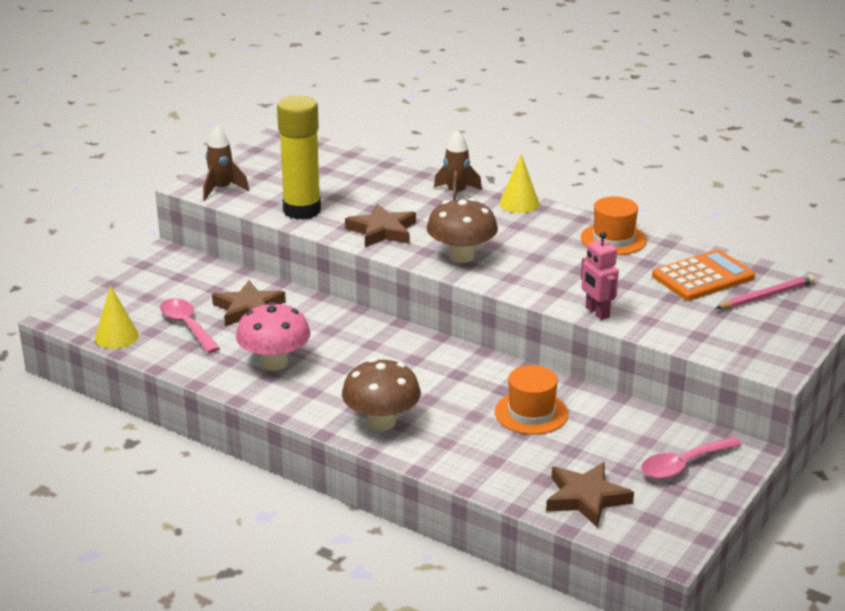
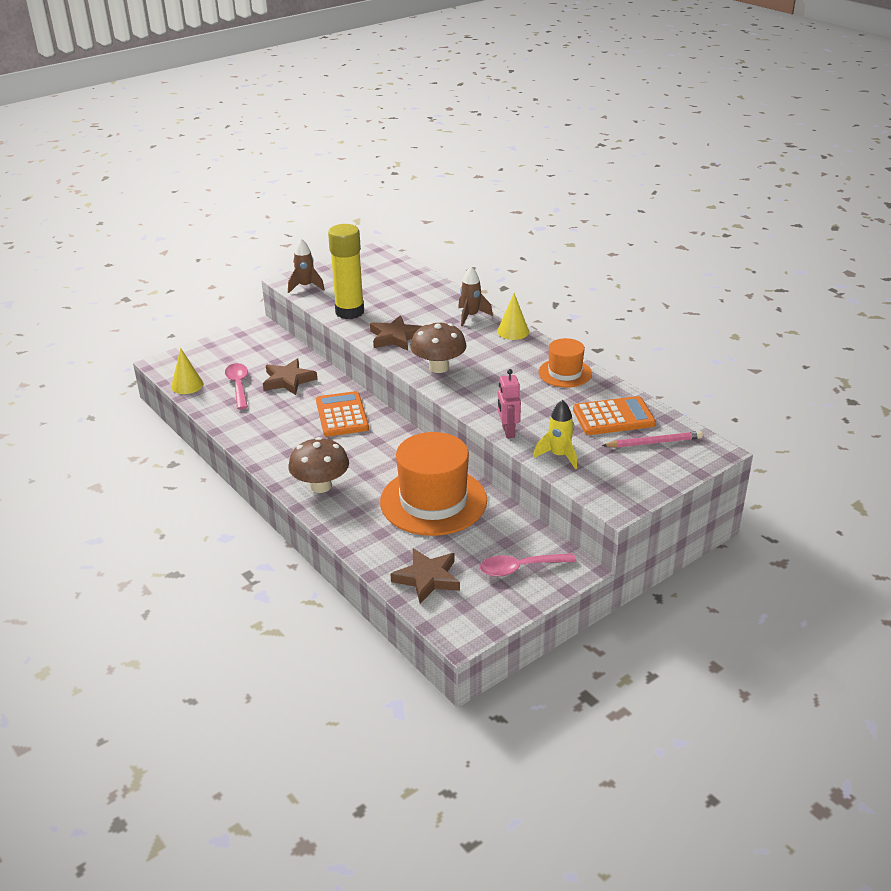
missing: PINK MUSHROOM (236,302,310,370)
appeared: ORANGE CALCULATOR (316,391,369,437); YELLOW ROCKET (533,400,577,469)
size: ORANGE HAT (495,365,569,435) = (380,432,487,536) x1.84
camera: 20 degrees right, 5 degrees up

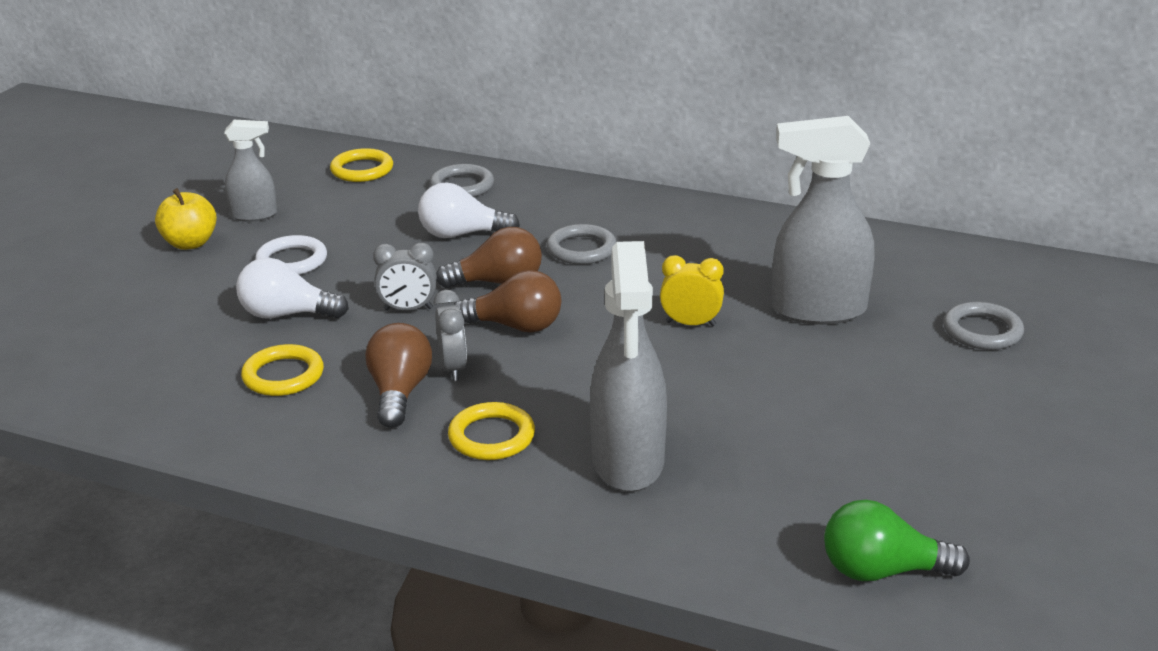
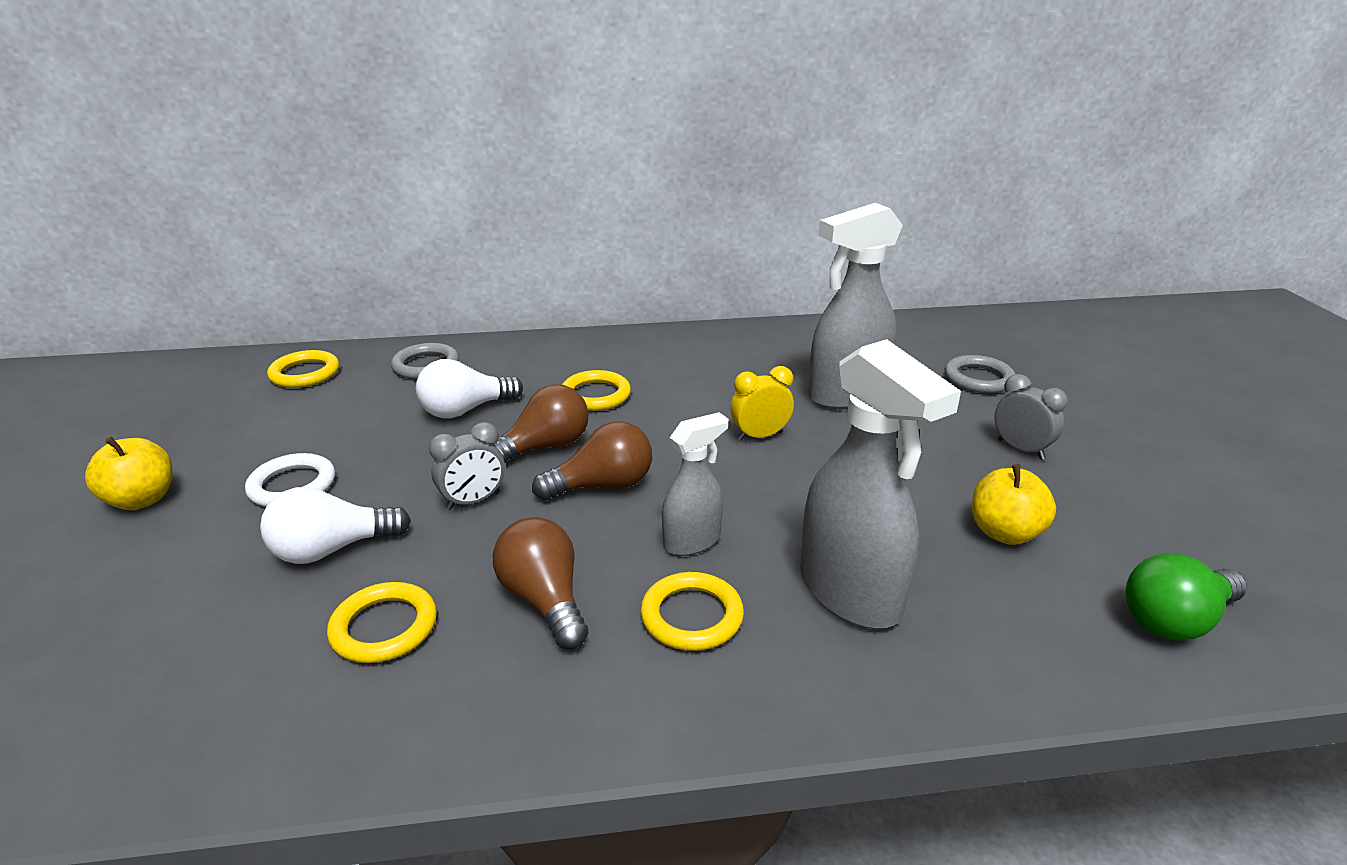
appeared: YELLOW APPLE (972,464,1056,545)
relocated: GREY SPRAY BOTTLE (224,120,277,222) to (662,412,729,556); GREY CLOCK (433,290,467,381) to (994,374,1068,459)
colour: GREY RING (546,224,616,264) to YELLOW RING (562,370,631,411)
camera: 30 degrees left, 0 degrees up

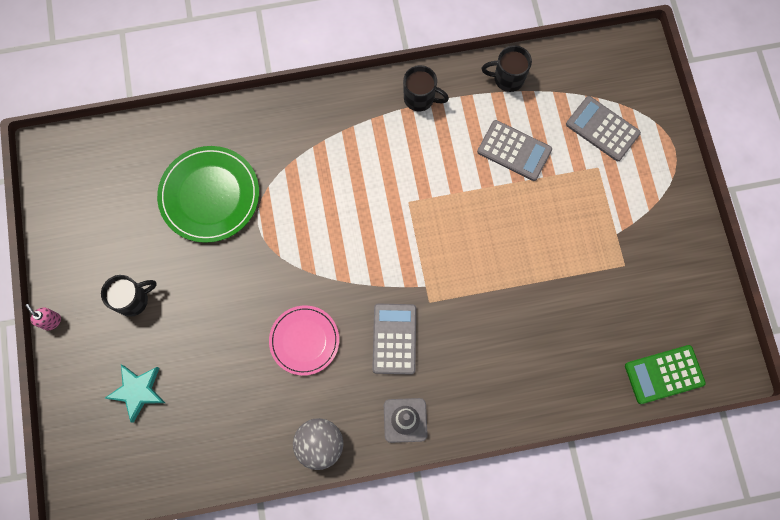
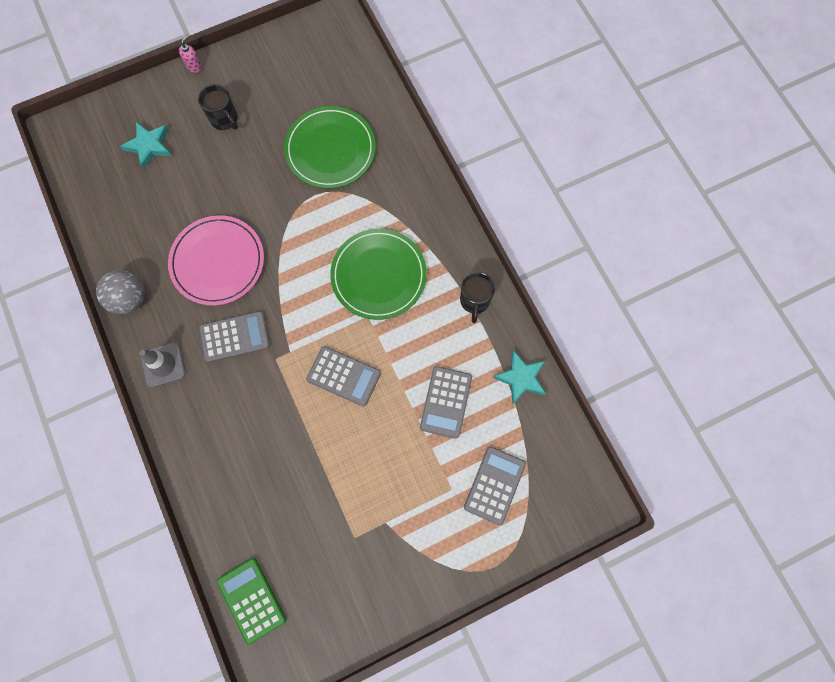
appeared: GREEN PLATE (330,229,427,320); GREY CALCULATOR (306,346,381,407)
exchanged: BLACK MUG (482,45,532,92) to TURQUOISE STAR (493,350,546,404)
size: PINK PLATE (269,305,339,376) = (168,215,264,306) x1.51
camera: 75 degrees right, 0 degrees up

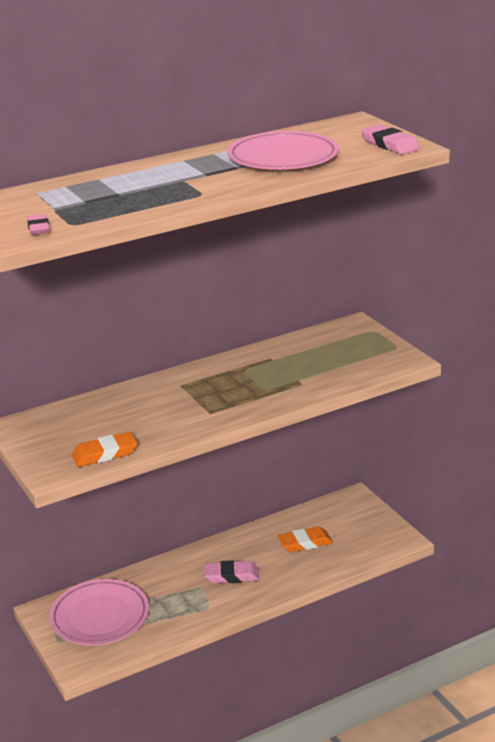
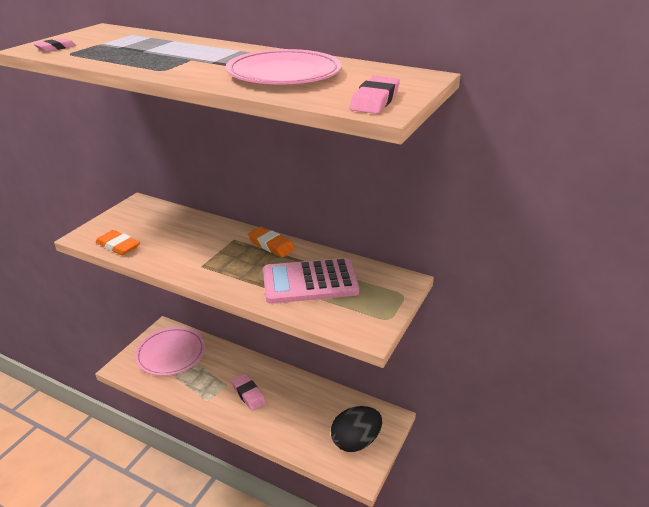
appeared: PINK CALCULATOR (263,258,359,304); BLACK EGG (331,406,382,452)
relocated: ORANGE ERASER (278,526,333,552) to (248,227,295,257)
camera: 55 degrees right, 5 degrees up

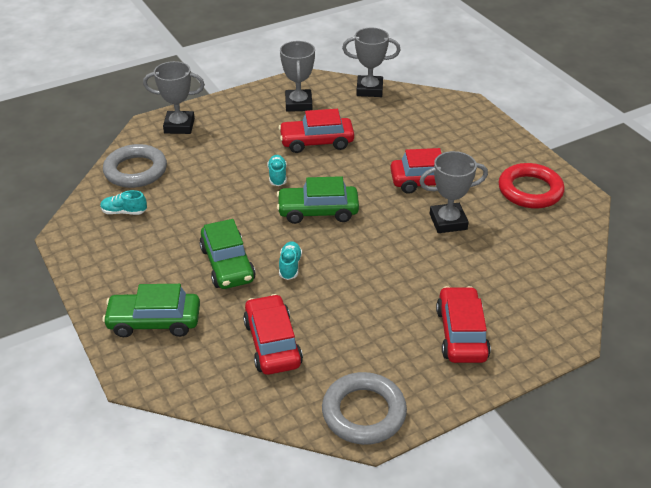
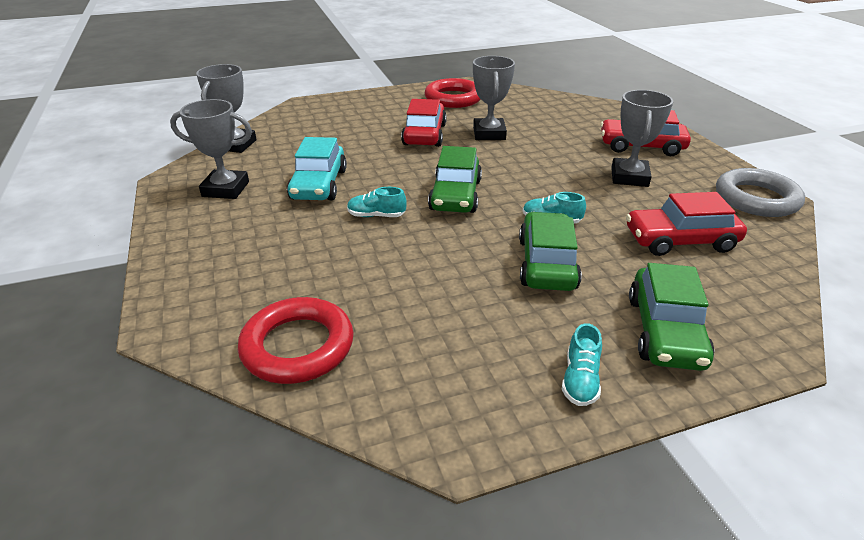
relocated: GREY TROPHY (143,61,205,134) to (611,90,673,187); TURQUOISE SHOE (100,190,147,215) to (562,323,602,406)
colour: RED CAR (279,109,354,153) to TURQUOISE CAR (287,137,347,200); GREY RING (103,144,167,188) to RED RING (238,297,354,384)
spun: GREEN CAR (199,219,256,289) = (519,212,582,291) 75 degrees counterclockwise
camera: 80 degrees left, 5 degrees down

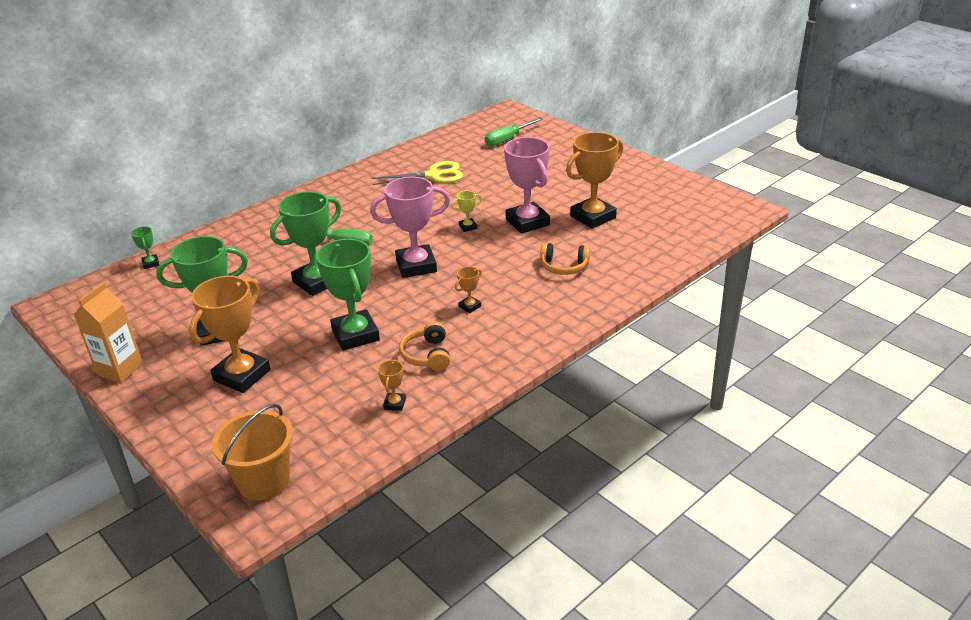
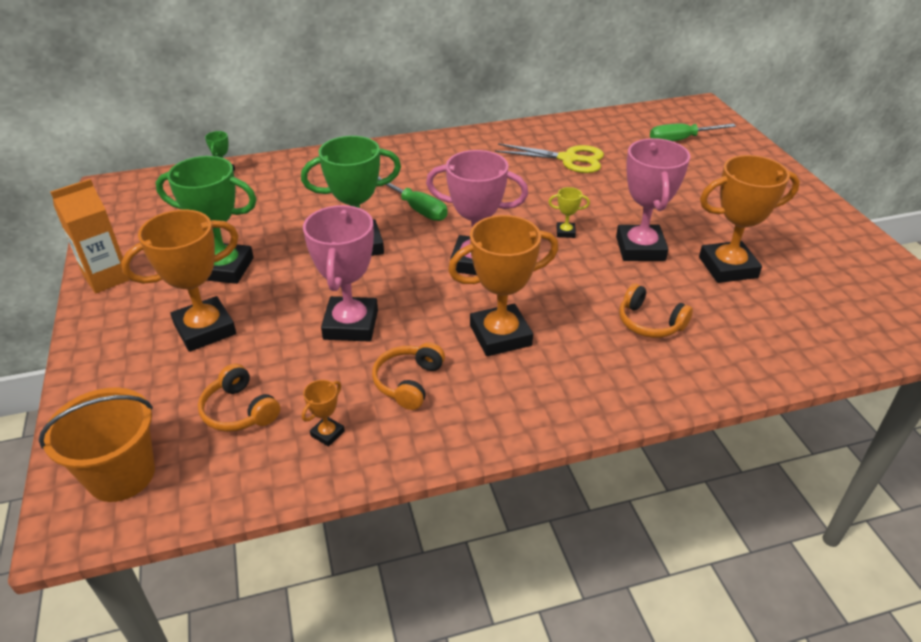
appeared: ORANGE HEADPHONES (198,363,280,432)
colour: GREEN TROPHY (316,239,380,351) to PINK TROPHY (303,205,378,342)
size: ORANGE TROPHY (455,267,482,313) = (448,215,559,356) x2.29
camera: 25 degrees right, 5 degrees up

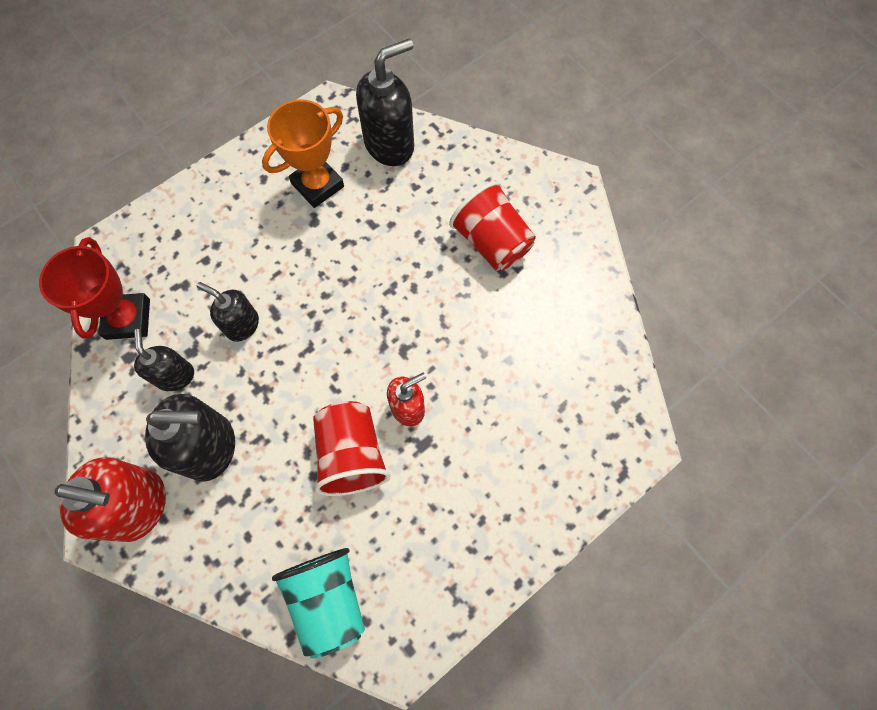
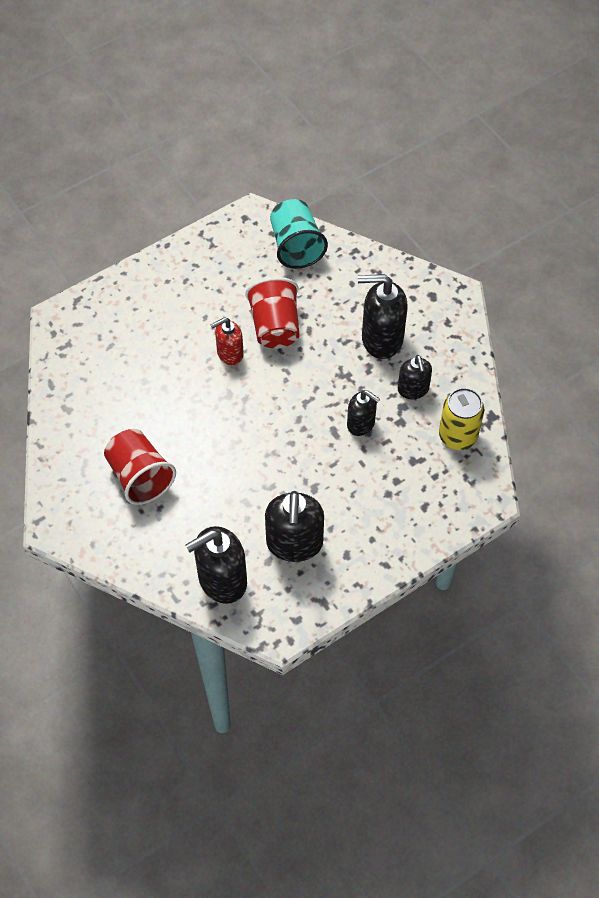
missing: RED SOAP DISPENSER (55,457,166,542)
exchanged: ORANGE TROPHY (262,99,344,208) to BLACK SOAP DISPENSER (265,491,324,562); RED TROPHY (39,237,150,340) to YELLOW CAN (439,388,484,450)
camera: 175 degrees left, 10 degrees down

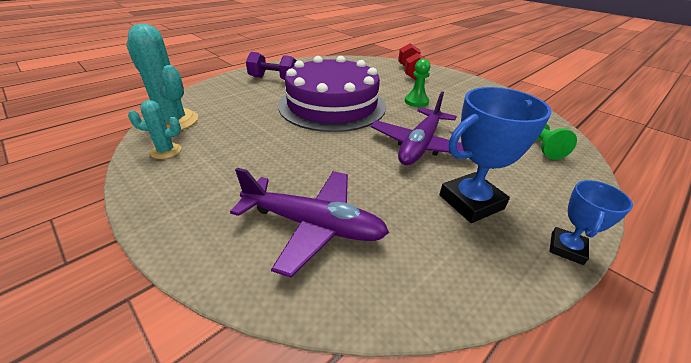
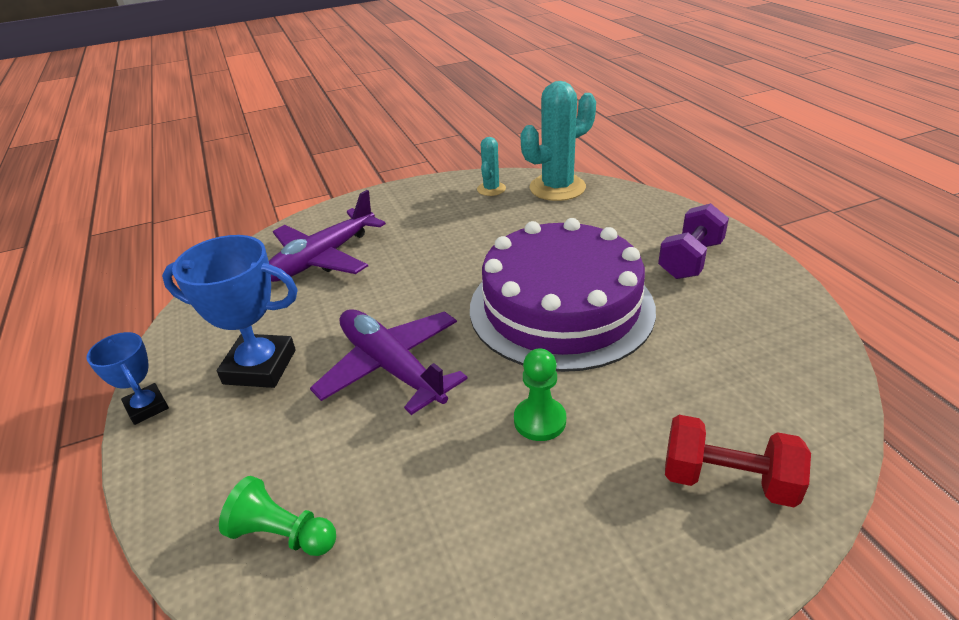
spun: BLUE TROPHY (439,87,552,223) = (162,235,298,388) 75 degrees counterclockwise
camera: 115 degrees right, 0 degrees up

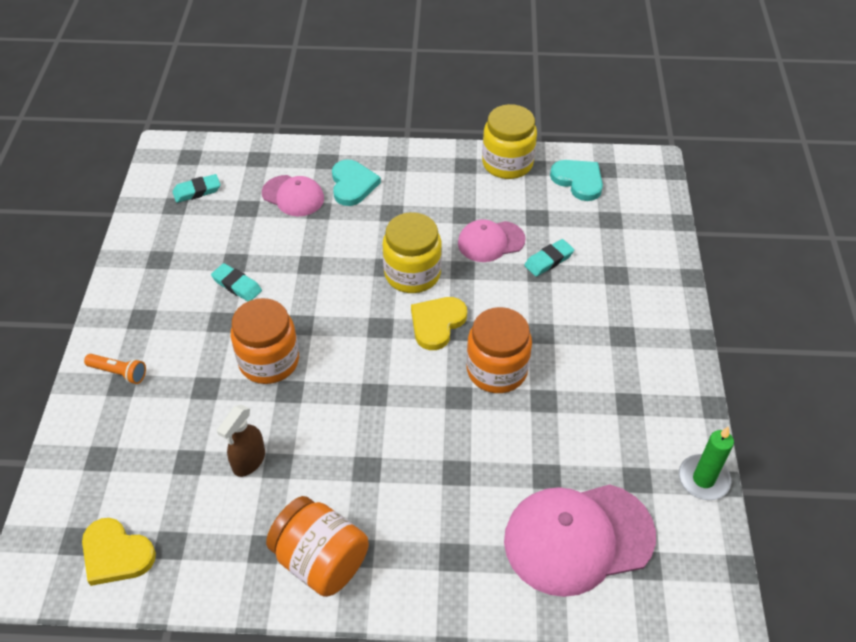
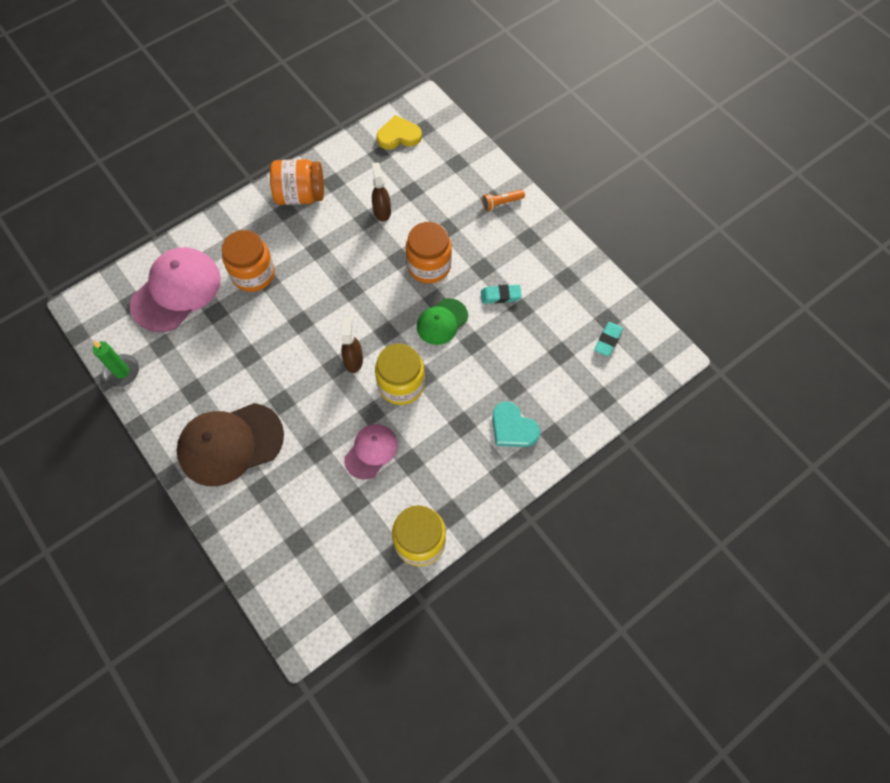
missing: TURQUOISE HEART (550,160,603,201); PINK CAP (262,175,324,216); TURQUOISE ERASER (524,239,574,277)
appeared: GREEN CAP (417,298,468,345); BROWN CAP (177,403,284,486)
relocated: ORANGE JAR (466,307,532,393) to (222,230,275,292)
exchanged: YELLOW HEART (411,297,467,350) to BROWN SPRAY BOTTLE (341,317,363,373)
camera: 140 degrees right, 15 degrees up

